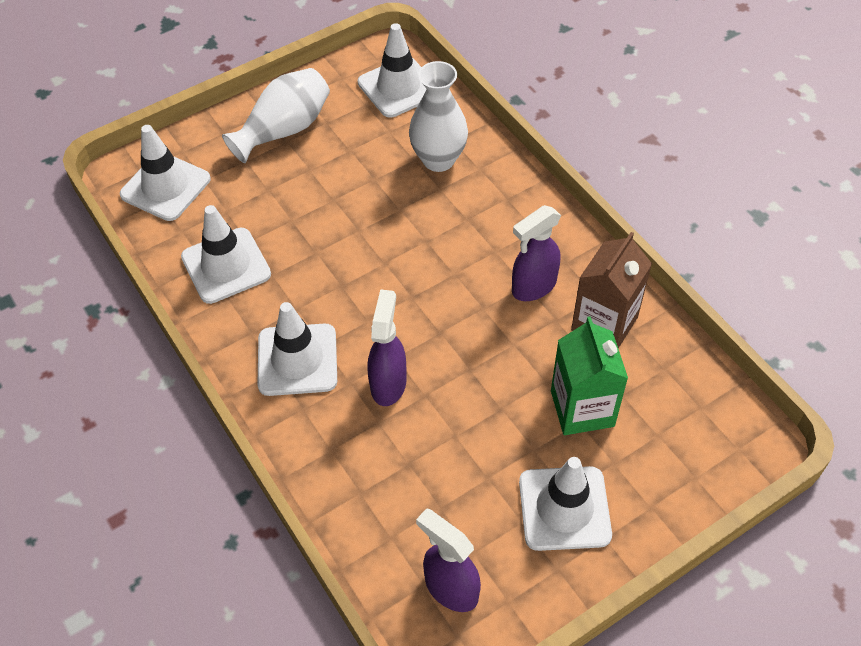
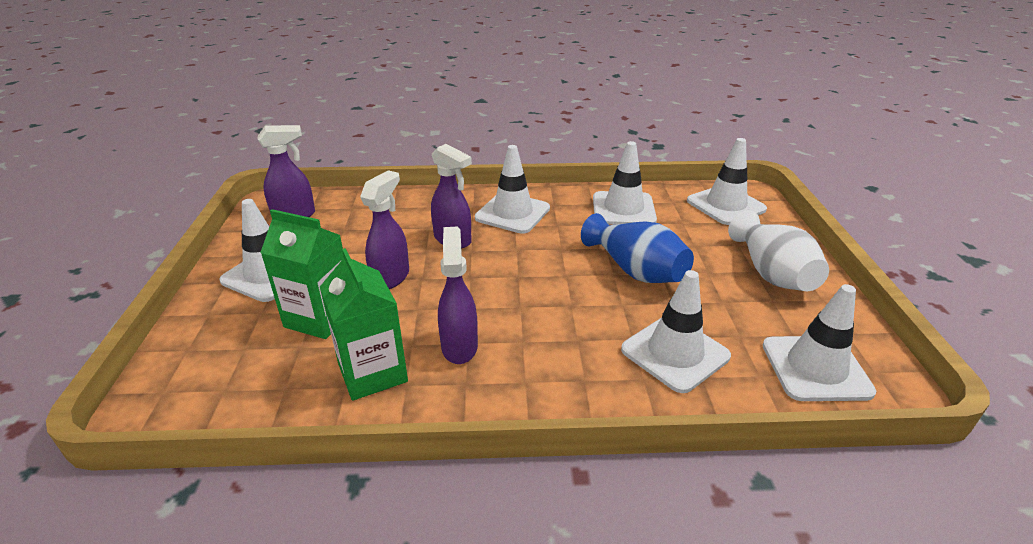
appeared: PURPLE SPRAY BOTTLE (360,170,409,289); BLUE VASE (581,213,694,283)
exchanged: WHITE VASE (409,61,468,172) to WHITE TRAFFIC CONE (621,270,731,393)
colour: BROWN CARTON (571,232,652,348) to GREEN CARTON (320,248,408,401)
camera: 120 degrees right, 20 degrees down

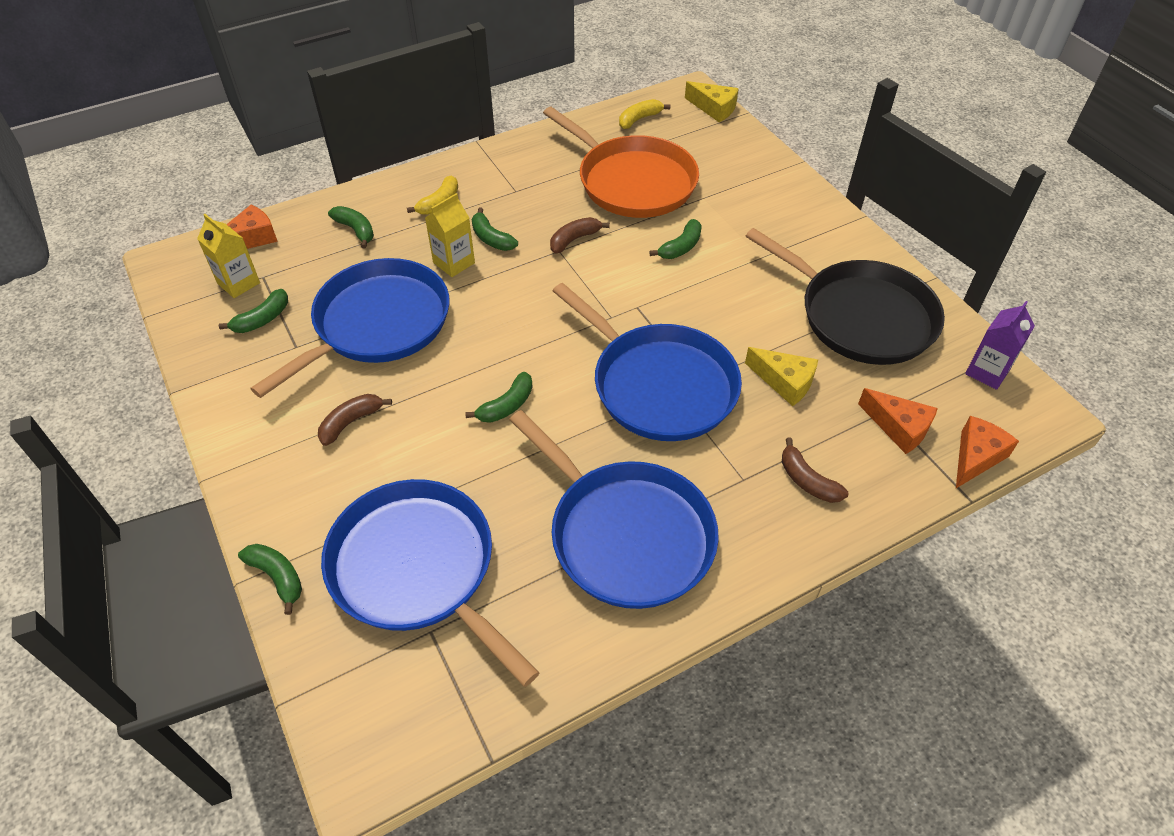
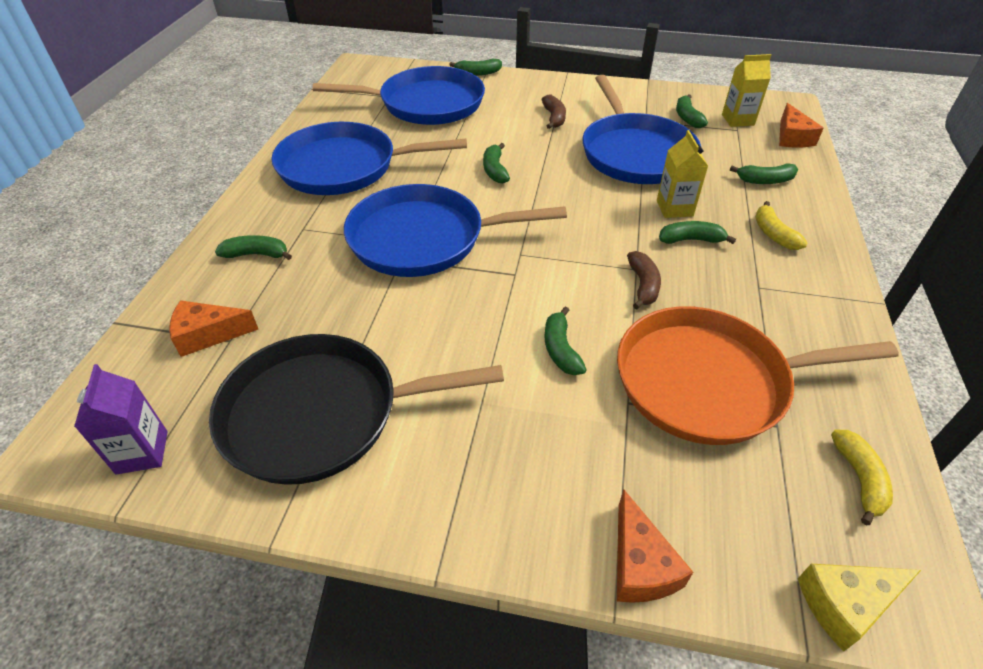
missing: YELLOW CHEESE (745,347,818,406)
relocated: ORANGE CHEESE (956,416,1019,488) to (617,489,693,603)
colour: BROWN BANANA (782,438,848,503) to GREEN BANANA (215,235,292,260)
camera: 130 degrees right, 5 degrees down

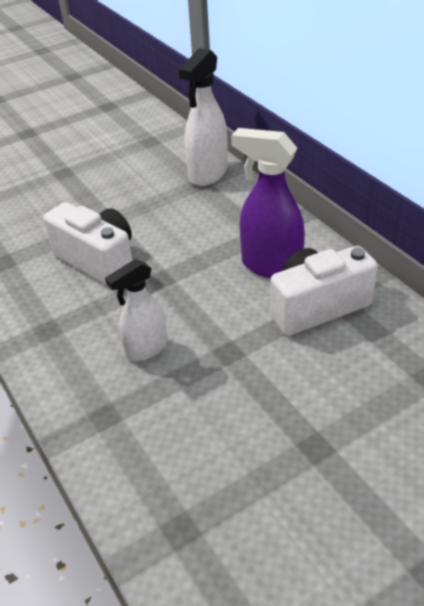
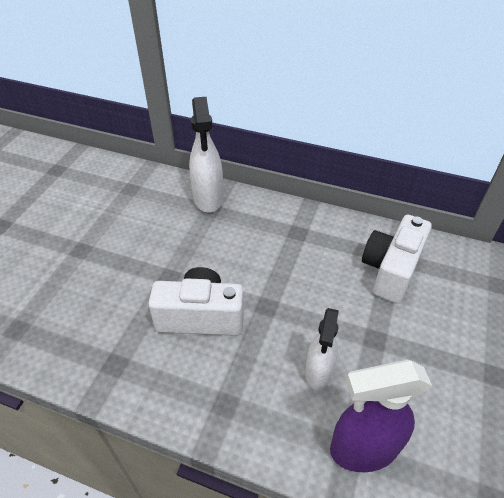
relocated: PURPLE SPRAY BOTTLE (231,128,305,279) to (330,360,432,472)
camera: 40 degrees left, 5 degrees up

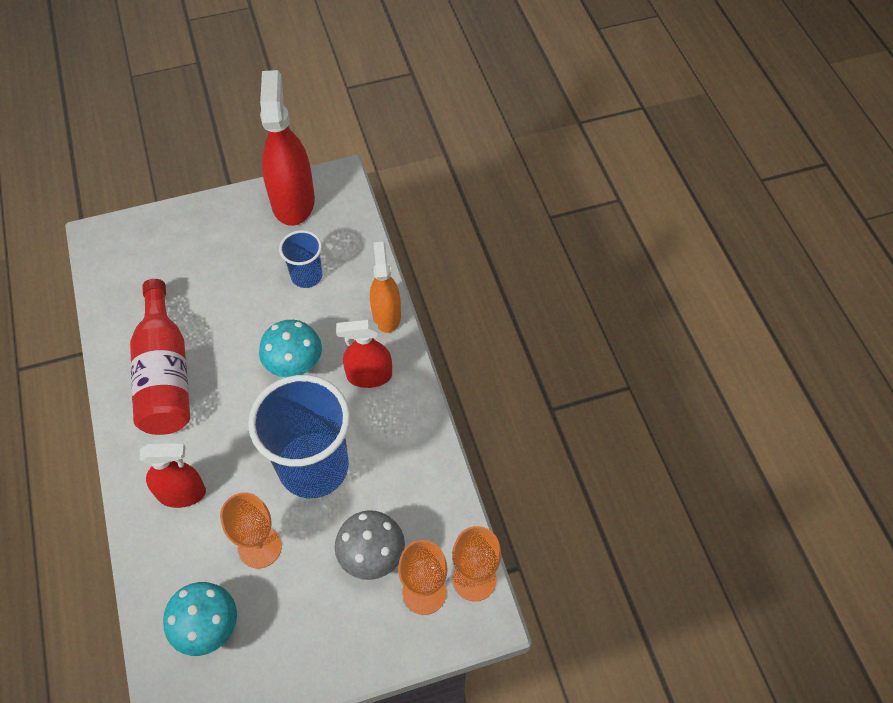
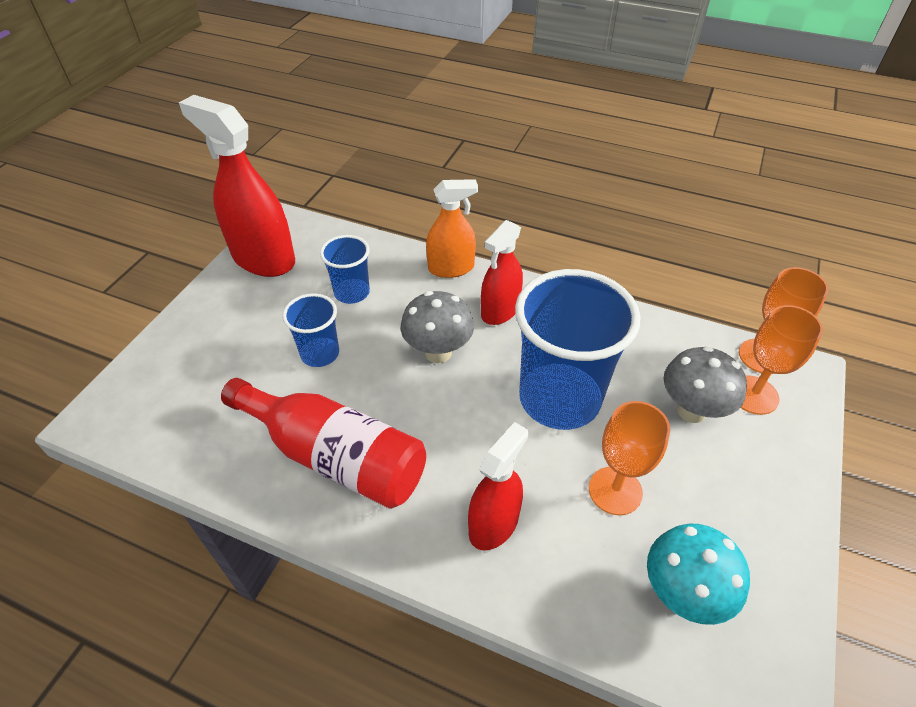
appeared: BLUE CUP (282,293,339,367)
colour: TURQUOISE MUSHROOM (259,320,322,377) to GREY MUSHROOM (401,291,474,363)
spun: ORANGE SPRAY BOTTLE (370,242,401,333) = (426,179,478,278) 135 degrees clockwise
camera: 50 degrees left, 10 degrees down

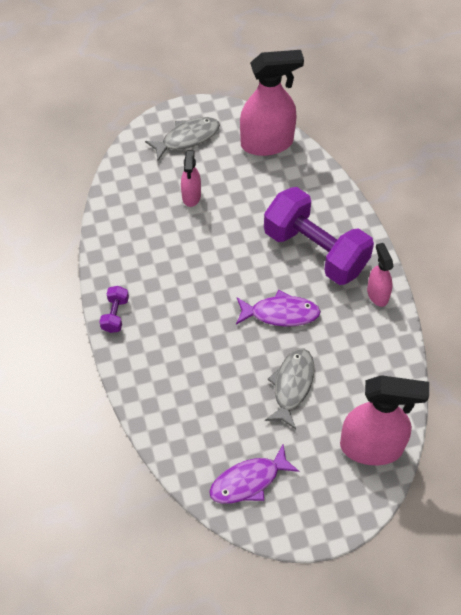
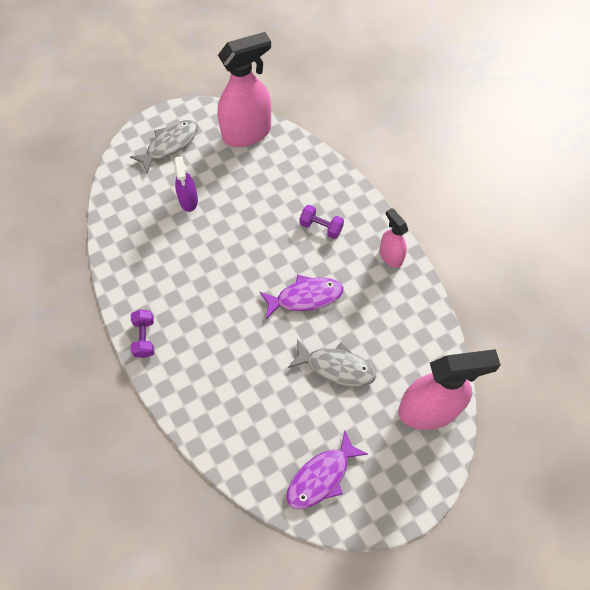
colour: PINK SPRAY BOTTLE (181,150,201,207) to PURPLE SPRAY BOTTLE (174,156,198,212)
spun: GREY FISH (265,348,314,429) = (288,340,376,387) 105 degrees clockwise
size: PURPLE DUMBBELL (264,187,374,285) = (300,205,344,239) x0.41
camera: 15 degrees left, 5 degrees up

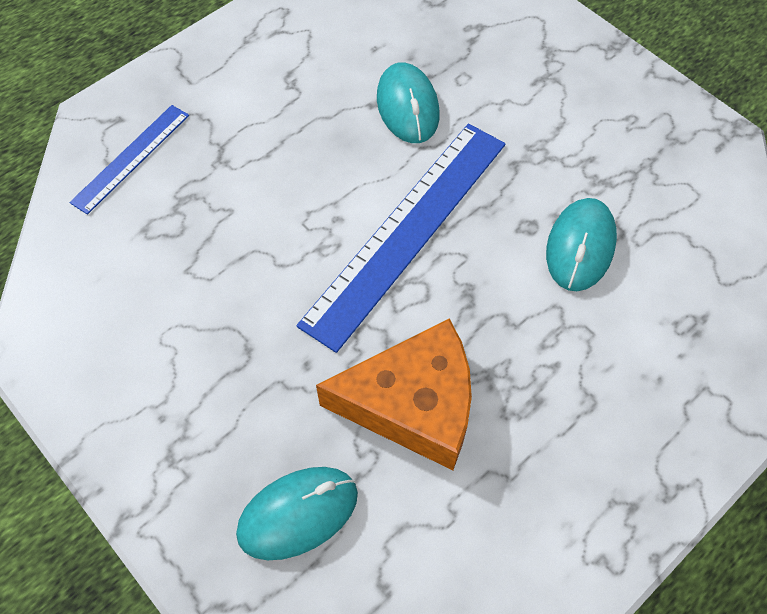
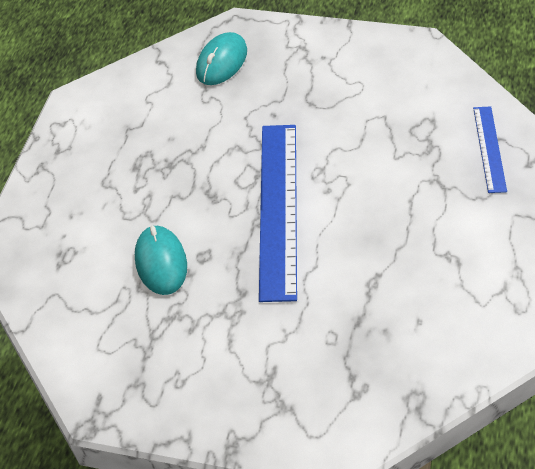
missing: TURQUOISE MOUSE (377,62,439,143); ORANGE CHEESE (316,318,472,470)
camera: 150 degrees right, 10 degrees down

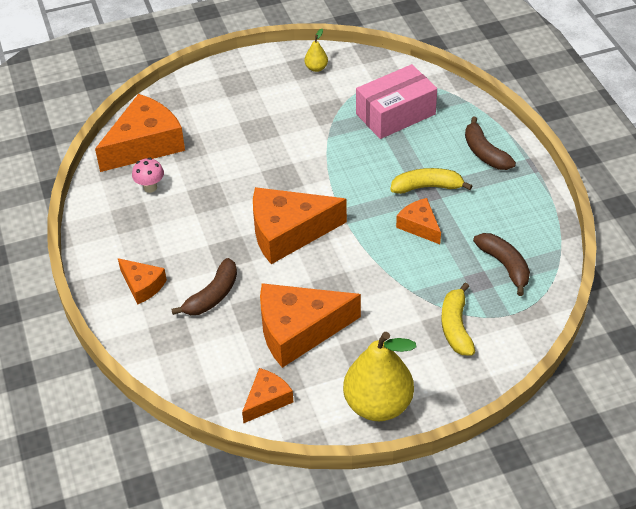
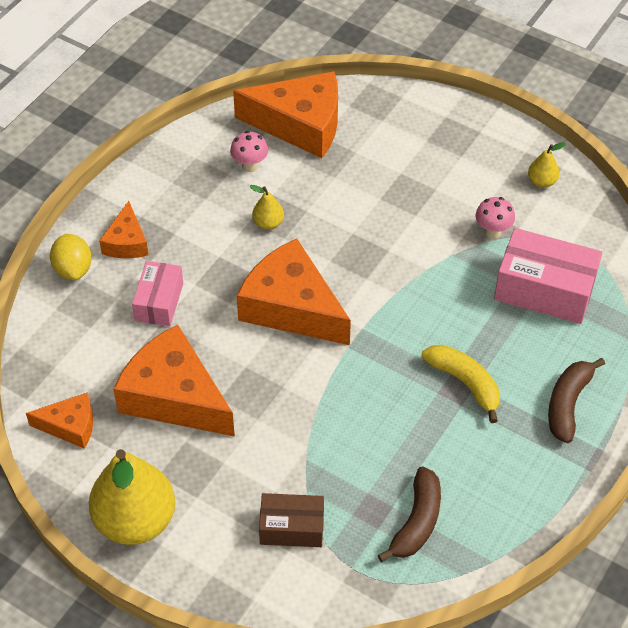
missing: ORANGE CHEESE (396,198,441,244)
appeared: YELLOW PEAR (249,185,284,230); PINK MUSHROOM (475,197,515,239); YELLOW LEMON (50,234,92,280)
exchanged: BROWN BANANA (171,258,237,315) to PINK BOX (132,261,183,326); YELLOW BANANA (441,283,475,355) to BROWN BOX (259,493,324,547)
camera: 50 degrees right, 5 degrees up

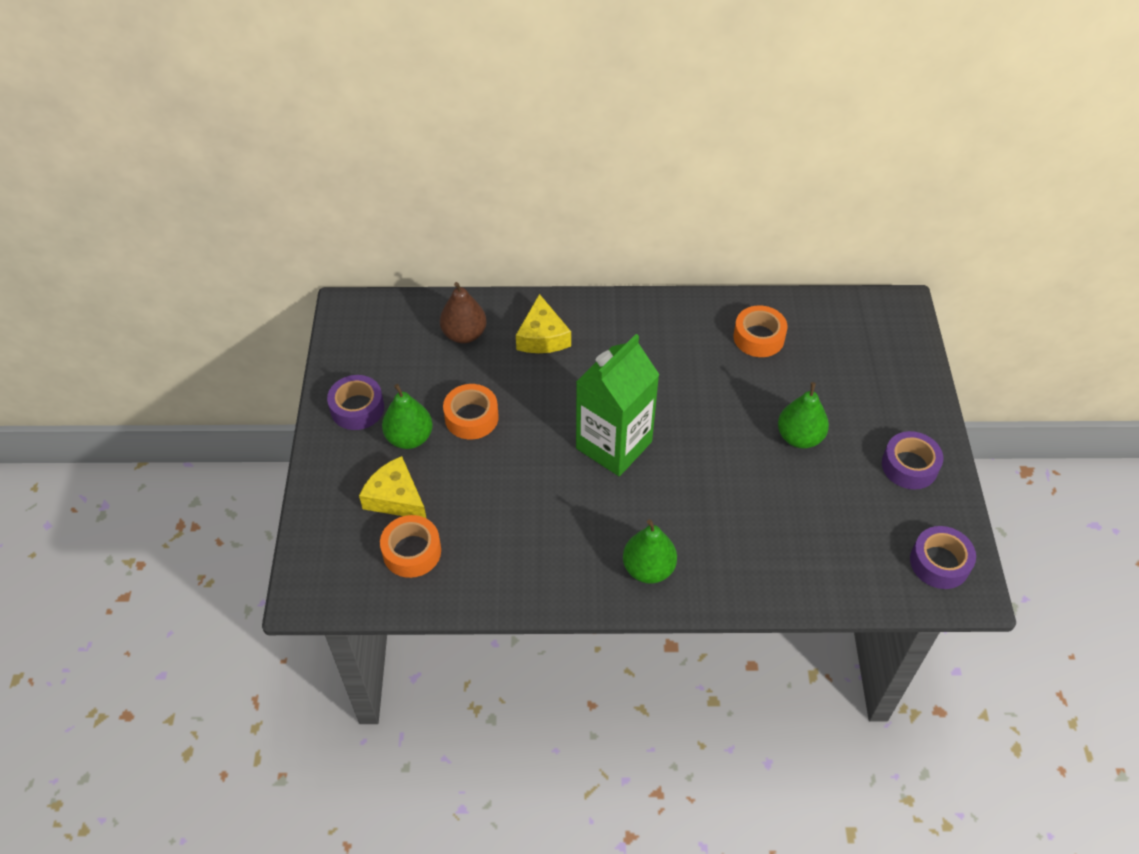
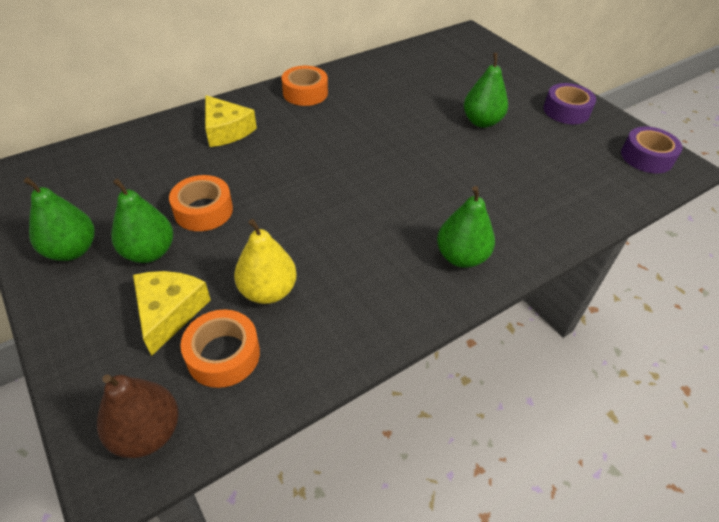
missing: GREEN CARTON (576,334,659,476)
appeared: YELLOW PEAR (234,219,297,304)
relocated: BROWN PEAR (440,282,487,344) to (97,374,179,458); ORANGE TAPE (734,305,788,357) to (282,66,328,106)
exchanged: PURPLE TAPE (327,375,384,430) to GREEN PEAR (24,177,95,261)
spun: YELLOW CHEESE (359,456,427,519) = (133,271,211,356) 90 degrees clockwise
camera: 35 degrees left, 5 degrees down

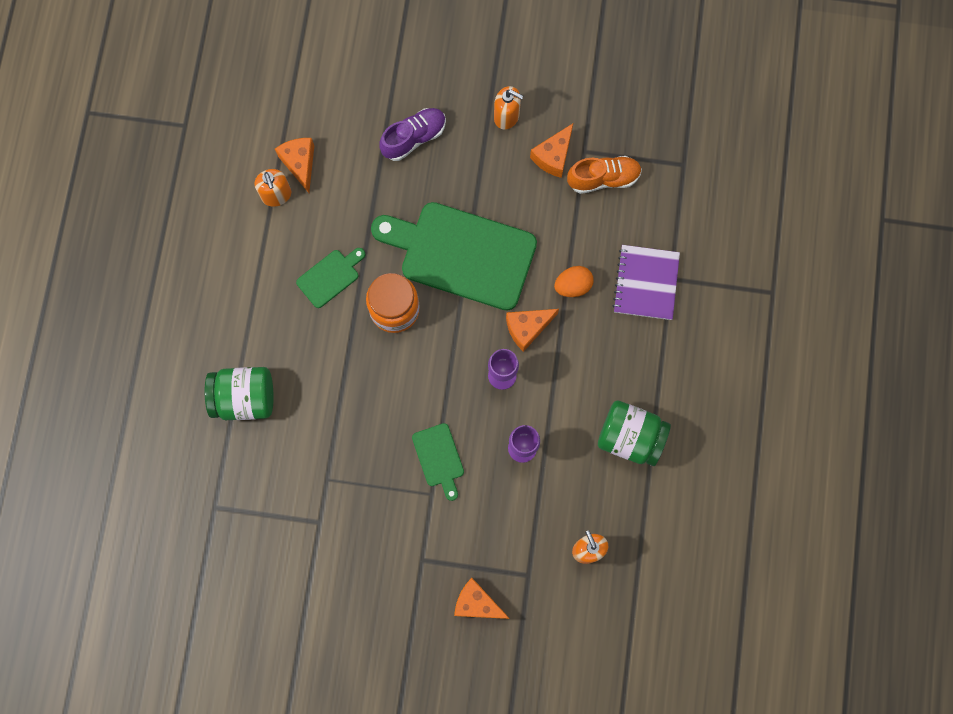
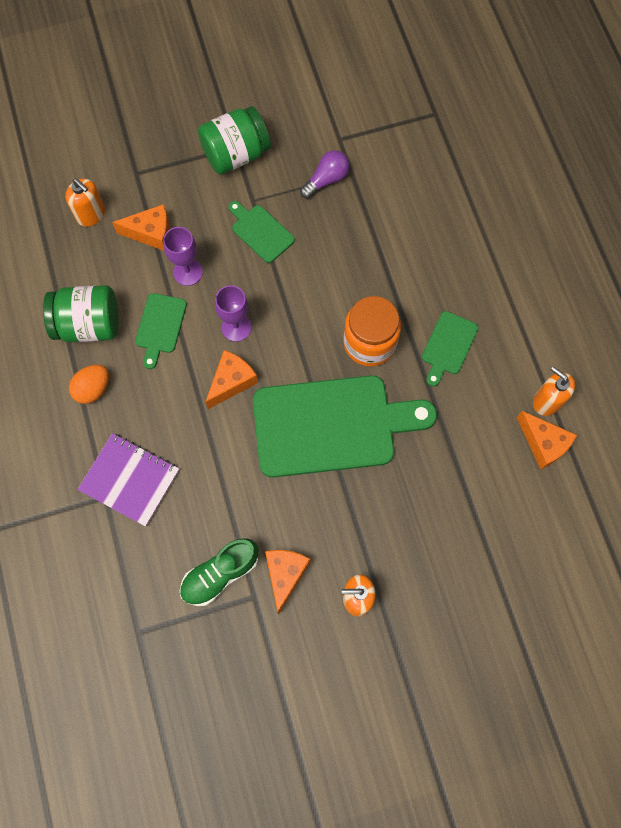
missing: PURPLE SHOE (379,108,446,161)
appeared: PURPLE LIGHT BULB (300,150,350,199); GREEN CUTTING BOARD (135,293,187,369)
relocated: ORANGE EGG (554,266,594,297) to (69,365,109,404); GREEN JAR (205,367,274,420) to (198,106,271,175); ORANGE CHEESE (454,578,510,619) to (112,204,170,251)
colour: ORANGE SHOE (567,156,642,194) to GREEN SHOE (180,538,258,606)
spun: PURPLE NOTEBOOK (613,245,680,320) = (77,433,179,526) 45 degrees counterclockwise
camera: 155 degrees right, 5 degrees down

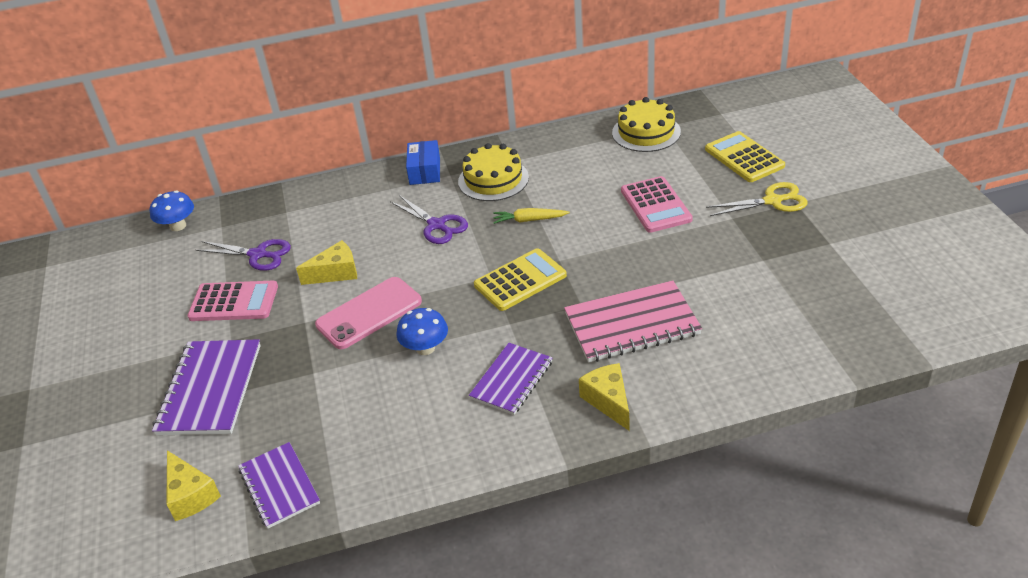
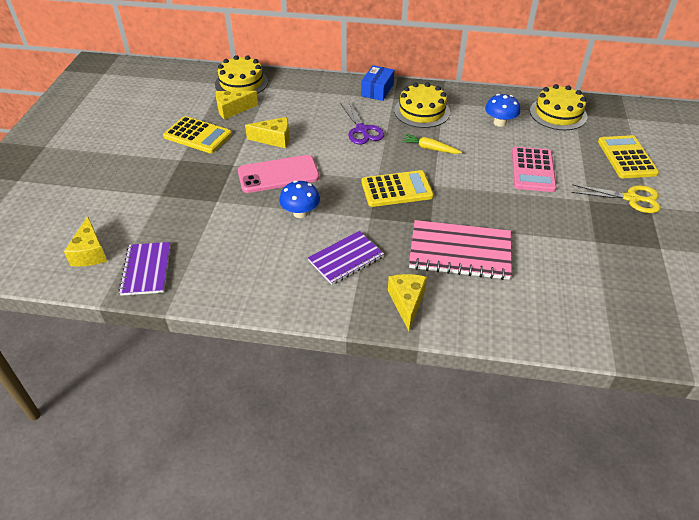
missing: PURPLE NOTEBOOK (152,339,261,436)
appeared: YELLOW CAKE (215,55,268,94)
relocated: BLUE MUSHROOM (150,191,194,231) to (485,94,520,127)
exchanged: PURPLE SCISSORS (196,239,291,271) to YELLOW CHEESE (216,91,258,120)
colour: PINK CALCULATOR (188,280,278,321) to YELLOW CALCULATOR (163,116,232,153)
camera: 20 degrees right, 5 degrees up

